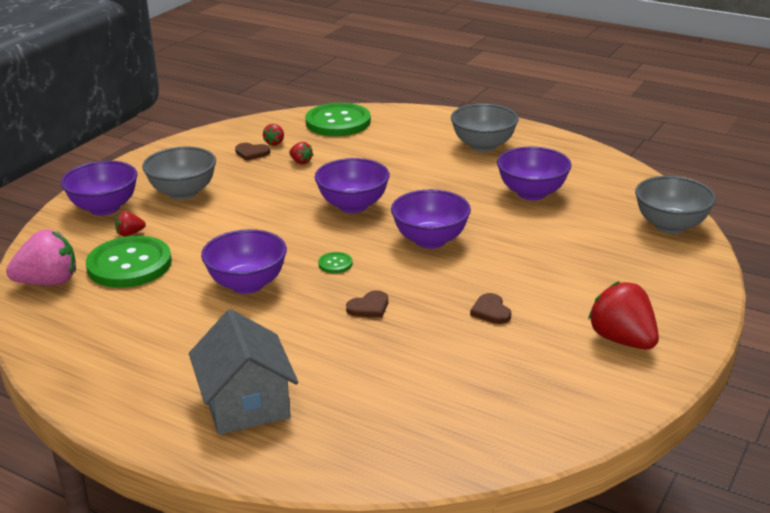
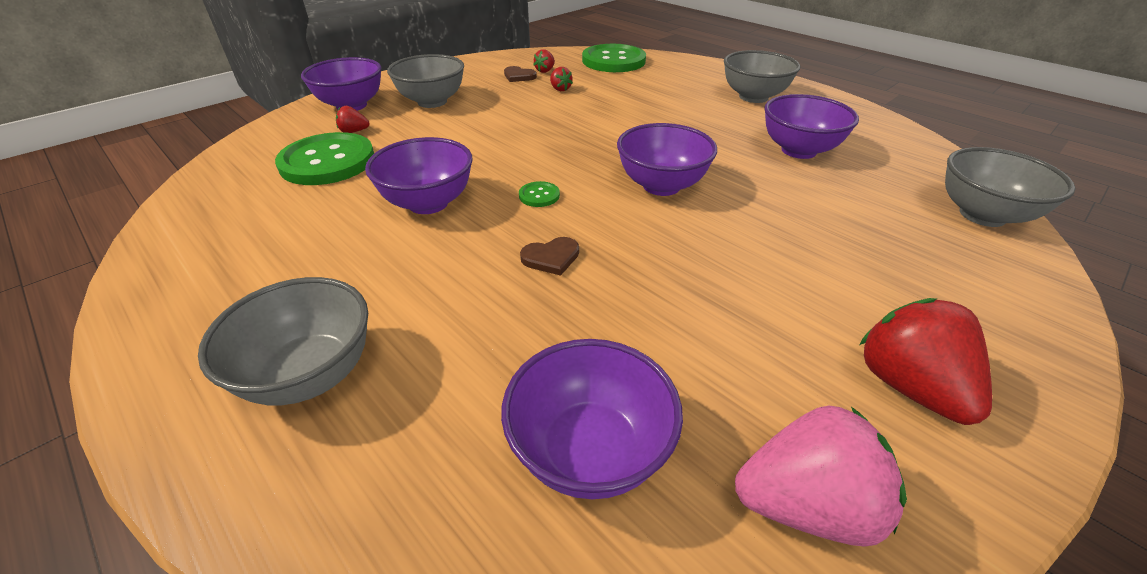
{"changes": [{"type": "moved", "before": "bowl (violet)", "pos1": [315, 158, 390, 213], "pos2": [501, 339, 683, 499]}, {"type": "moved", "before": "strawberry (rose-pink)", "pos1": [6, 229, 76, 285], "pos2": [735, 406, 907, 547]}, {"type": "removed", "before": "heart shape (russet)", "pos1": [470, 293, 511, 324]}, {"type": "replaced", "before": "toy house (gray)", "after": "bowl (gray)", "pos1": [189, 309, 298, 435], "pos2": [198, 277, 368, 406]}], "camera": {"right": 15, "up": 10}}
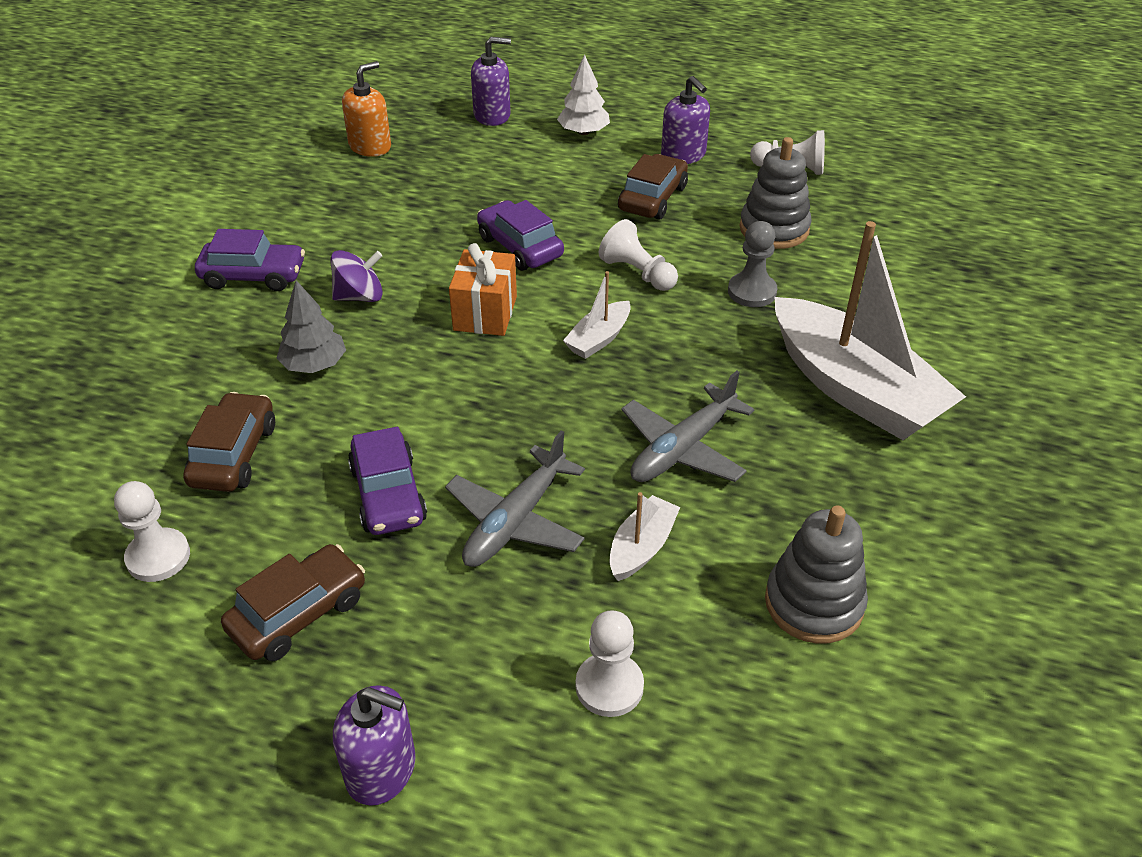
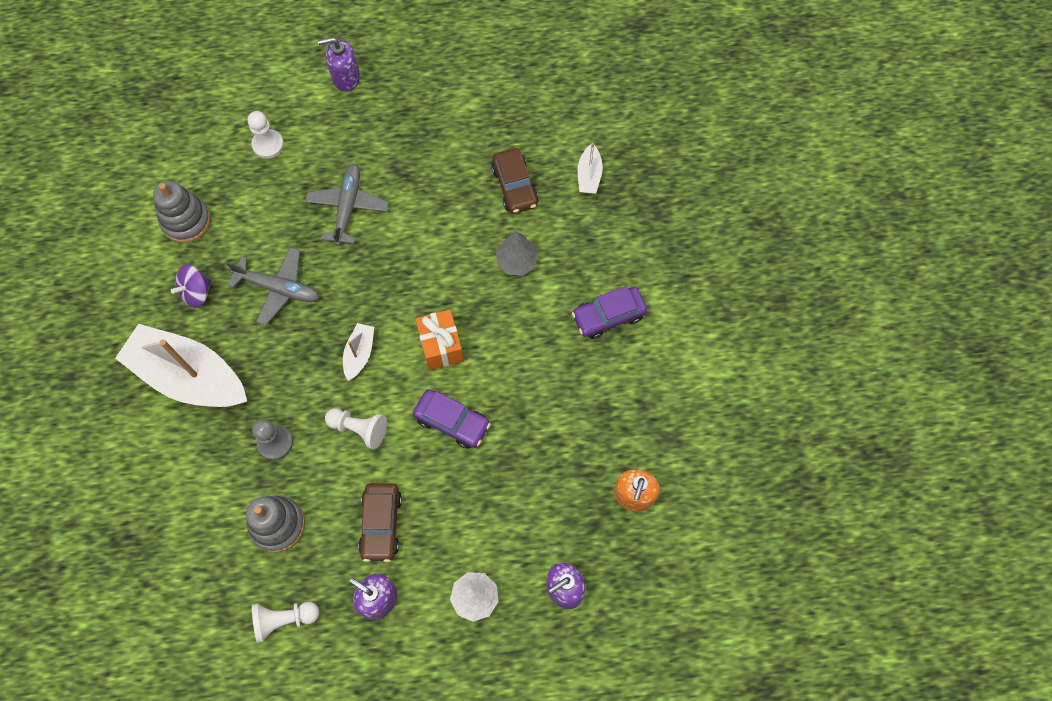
{"changes": [{"type": "moved", "before": "toy top (violet)", "pos1": [330, 250, 383, 302], "pos2": [171, 265, 212, 308]}, {"type": "turned", "before": "toy plane (gray)", "pos1": [622, 371, 755, 482], "pos2": [226, 247, 320, 325], "turn": 90}, {"type": "removed", "before": "toy car (violet)", "pos1": [348, 427, 427, 535]}, {"type": "removed", "before": "game pawn (pure white)", "pos1": [114, 481, 190, 582]}, {"type": "moved", "before": "boat (pure white)", "pos1": [610, 492, 680, 581], "pos2": [577, 143, 603, 194]}, {"type": "removed", "before": "toy car (russet)", "pos1": [221, 544, 365, 661]}], "camera": {"right": 155, "up": 25}}
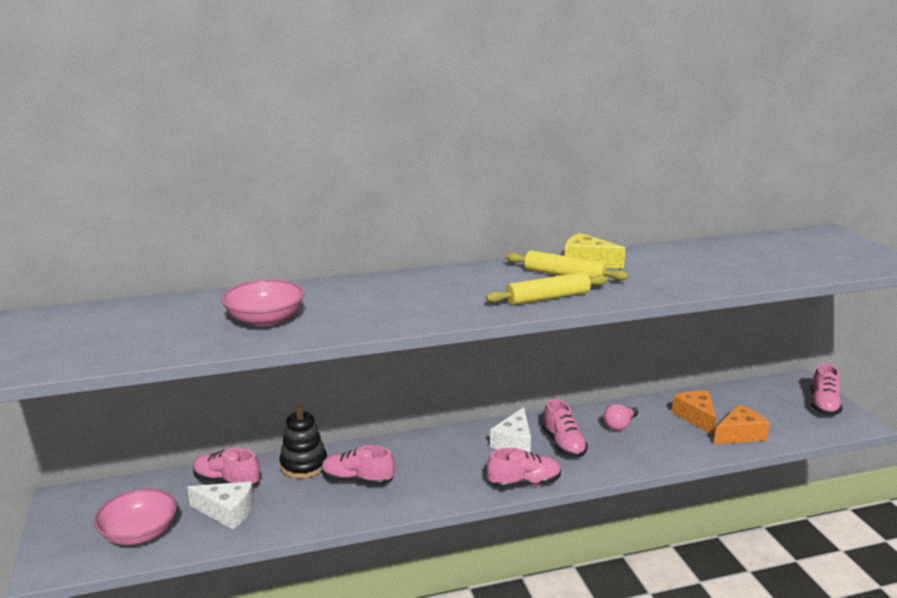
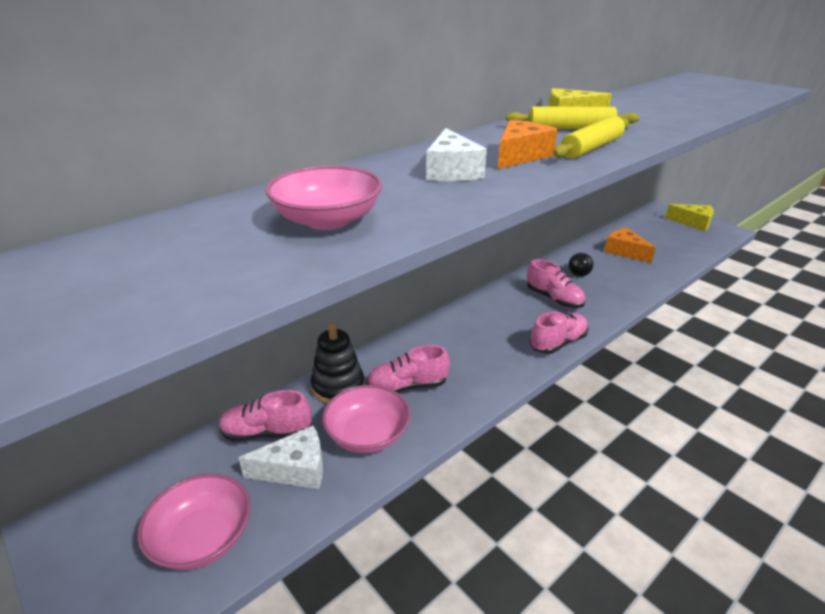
{"changes": [{"type": "replaced", "before": "lace-up shoe (rose-pink)", "after": "cheese (yellow)", "pos1": [811, 364, 842, 415], "pos2": [665, 204, 714, 231]}, {"type": "recoloured", "before": "bulb (rose-pink)", "after": "bulb (ebony)", "pos1": [603, 404, 638, 431], "pos2": [568, 253, 594, 277]}, {"type": "moved", "before": "cheese (orange)", "pos1": [714, 404, 770, 444], "pos2": [498, 120, 558, 169]}, {"type": "moved", "before": "cheese (pure white)", "pos1": [490, 407, 531, 452], "pos2": [426, 128, 487, 181]}, {"type": "added", "after": "bowl (rose-pink)", "pos2": [322, 385, 411, 453]}], "camera": {"right": -25, "up": 10}}
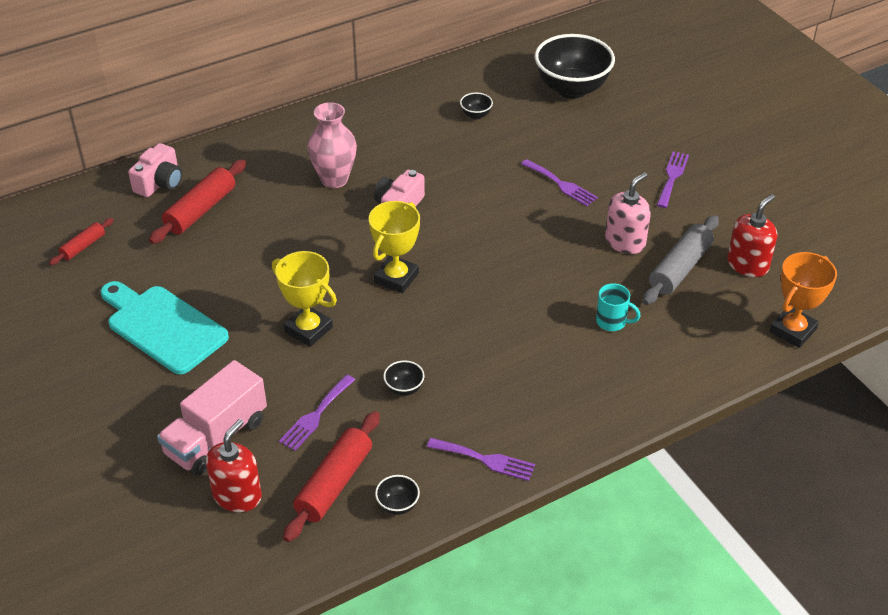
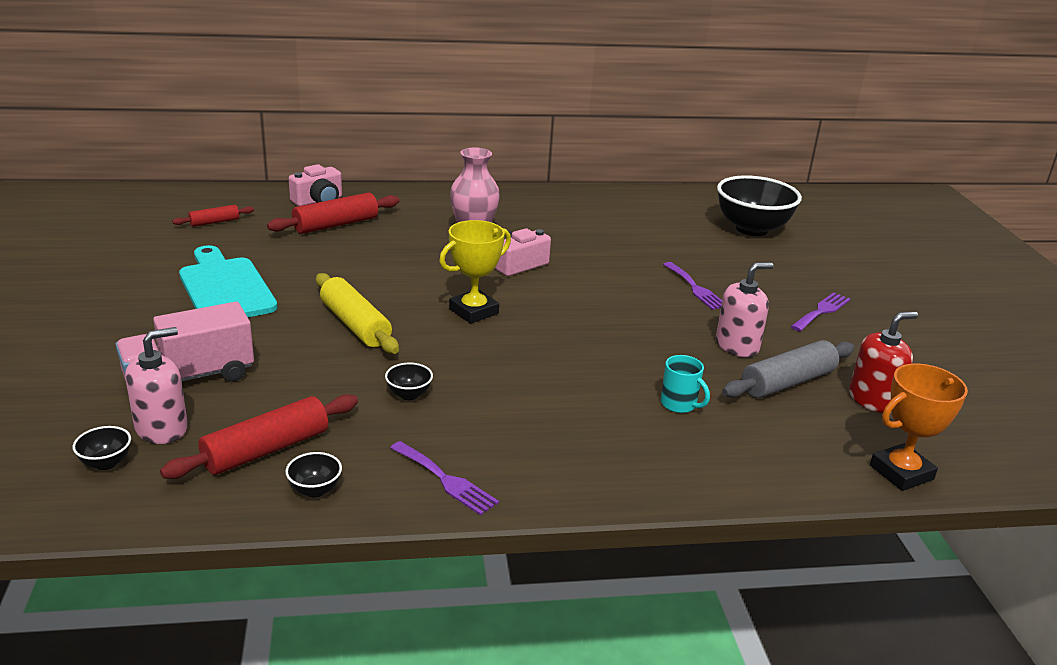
{"changes": [{"type": "moved", "before": "bowl (ebony)", "pos1": [460, 92, 493, 119], "pos2": [73, 426, 131, 470]}, {"type": "replaced", "before": "trophy (yellow)", "after": "pastry roller (yellow)", "pos1": [272, 251, 337, 347], "pos2": [316, 273, 399, 354]}, {"type": "removed", "before": "dinner fork (violet)", "pos1": [279, 374, 355, 451]}, {"type": "recoloured", "before": "soap pump (scarlet)", "after": "soap pump (rose-pink)", "pos1": [206, 419, 262, 512], "pos2": [125, 327, 188, 444]}], "camera": {"right": 20, "up": -15}}
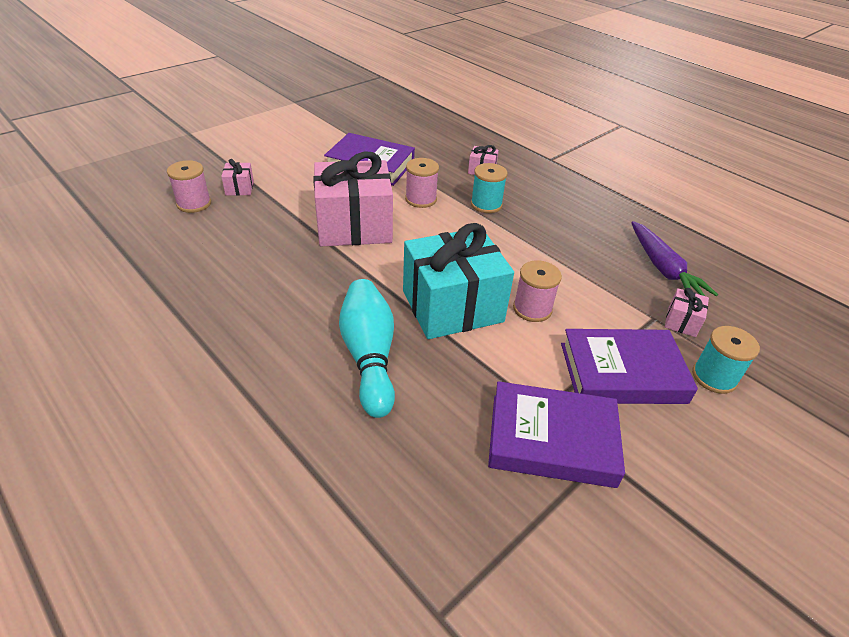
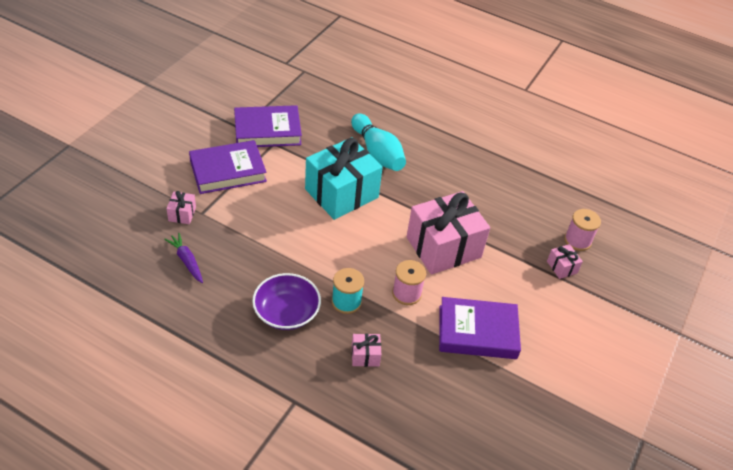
{"changes": [{"type": "resized", "before": "root vegetable (violet)", "pos1": [631, 221, 718, 296], "pos2": [164, 233, 203, 283], "scale": 0.67}, {"type": "removed", "before": "bobbin (rose-pink)", "pos1": [513, 260, 562, 322]}, {"type": "removed", "before": "bobbin (turquoise)", "pos1": [692, 326, 760, 394]}, {"type": "added", "after": "bowl (violet)", "pos2": [252, 273, 321, 330]}], "camera": {"right": 160, "up": 5}}
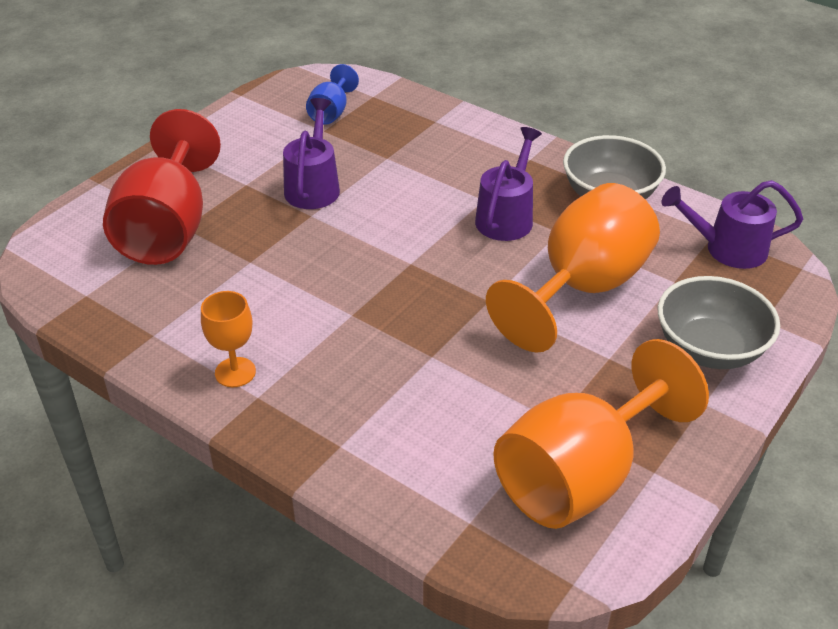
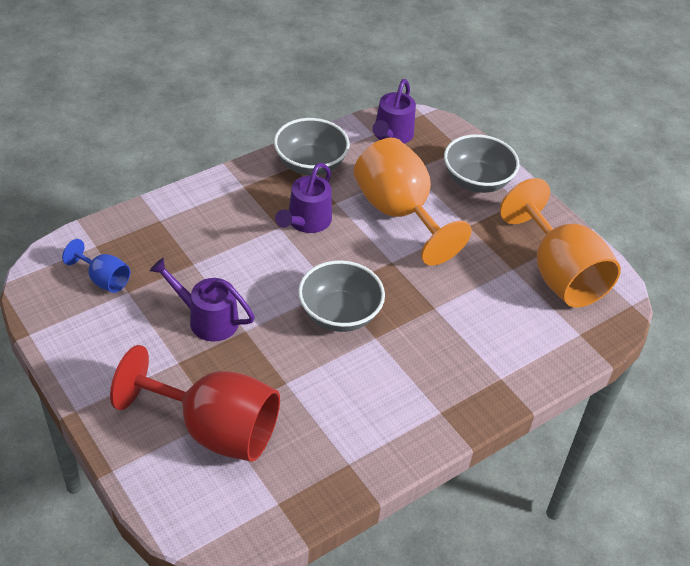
{"changes": [{"type": "turned", "before": "sprinkling can (violet)", "pos1": [475, 127, 542, 241], "pos2": [275, 163, 332, 233], "turn": -105}, {"type": "removed", "before": "wine glass (orange)", "pos1": [201, 291, 256, 387]}, {"type": "added", "after": "bowl (gray)", "pos2": [298, 260, 385, 332]}], "camera": {"right": -75, "up": 5}}
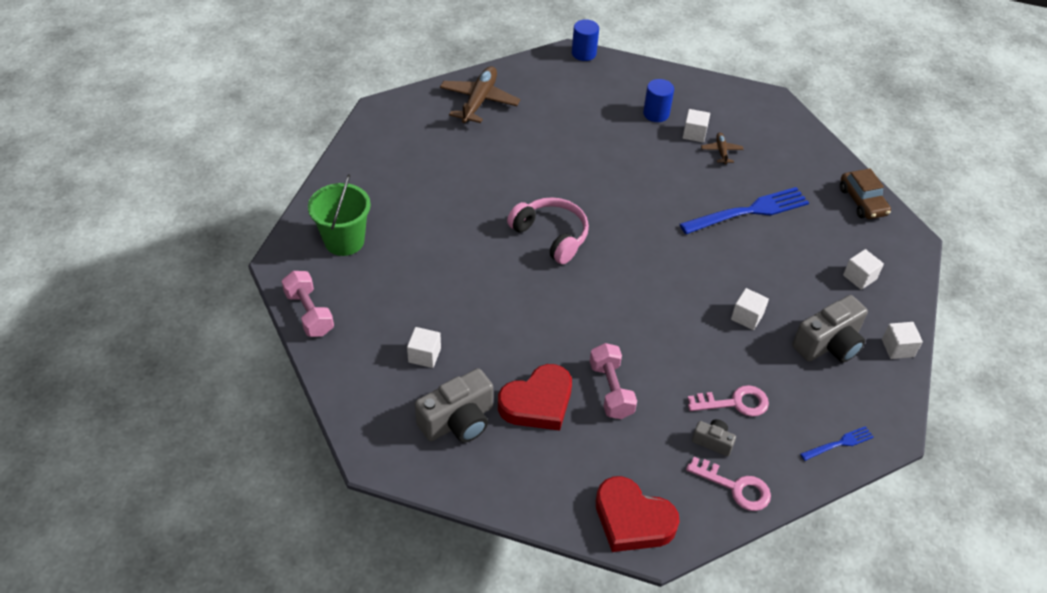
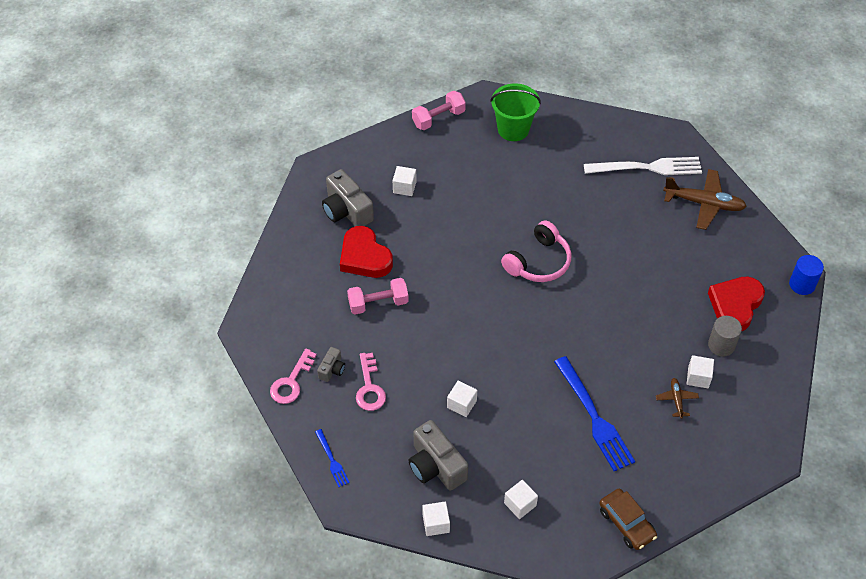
{"changes": [{"type": "recoloured", "before": "cylinder shape (cobalt)", "after": "cylinder shape (gray)", "pos1": [643, 79, 674, 122], "pos2": [708, 316, 742, 357]}, {"type": "turned", "before": "toy plane (russet)", "pos1": [701, 132, 744, 165], "pos2": [656, 378, 699, 419], "turn": -90}, {"type": "turned", "before": "toy car (russet)", "pos1": [840, 168, 891, 219], "pos2": [599, 489, 657, 550], "turn": -105}, {"type": "moved", "before": "heart shape (scarlet)", "pos1": [596, 476, 680, 552], "pos2": [708, 277, 765, 331]}, {"type": "added", "after": "dinner fork (pure white)", "pos2": [584, 157, 702, 175]}], "camera": {"right": 90, "up": 5}}
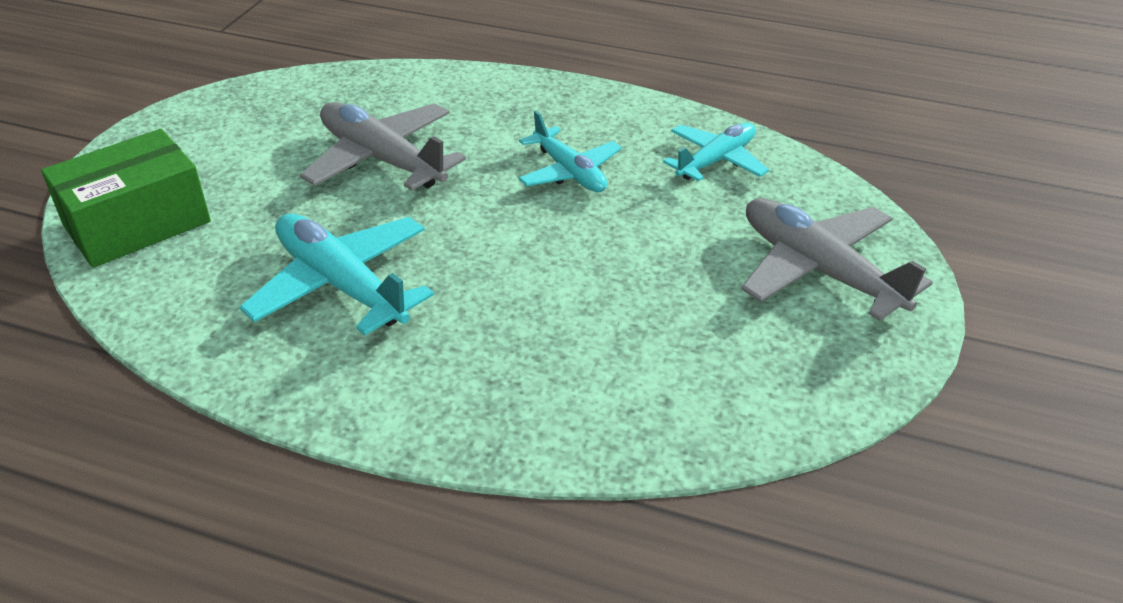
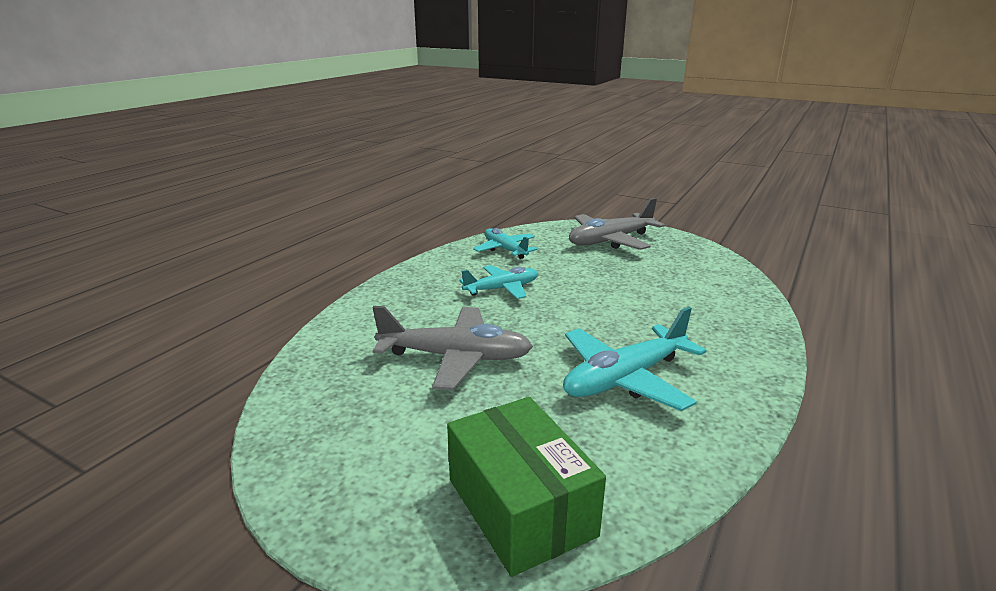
{"changes": [{"type": "turned", "before": "toy plane (gray)", "pos1": [300, 102, 466, 190], "pos2": [372, 306, 533, 390], "turn": -135}], "camera": {"right": -80, "up": -15}}
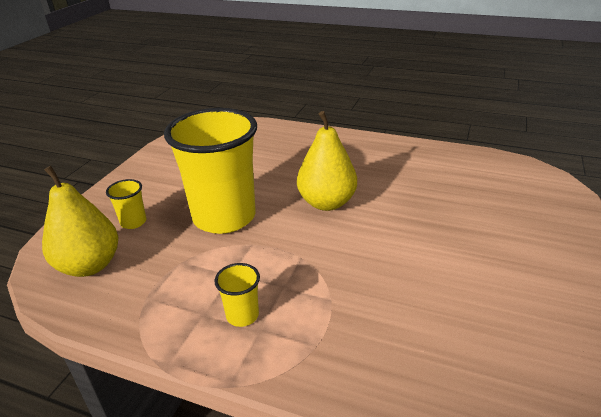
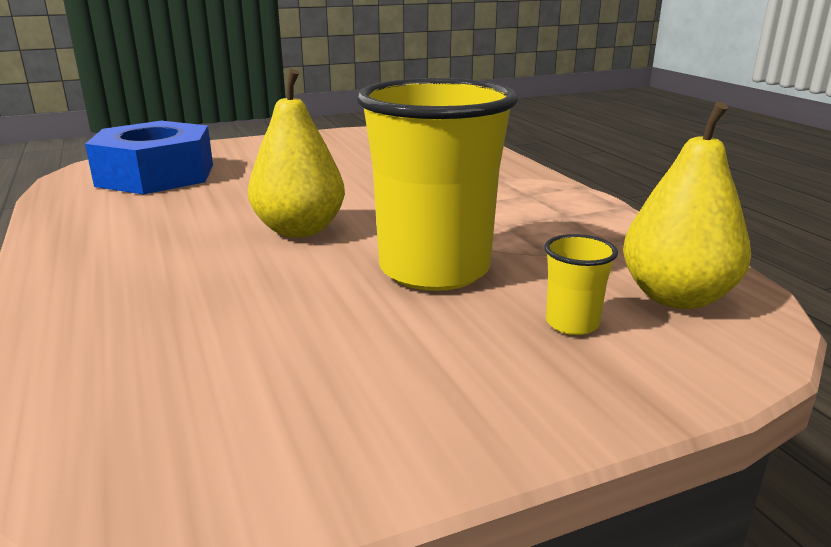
{"changes": [{"type": "removed", "before": "beaker (yellow)", "pos1": [214, 263, 260, 327]}, {"type": "added", "after": "hex nut (cobalt)", "pos2": [85, 121, 213, 195]}], "camera": {"right": -135, "up": -10}}
